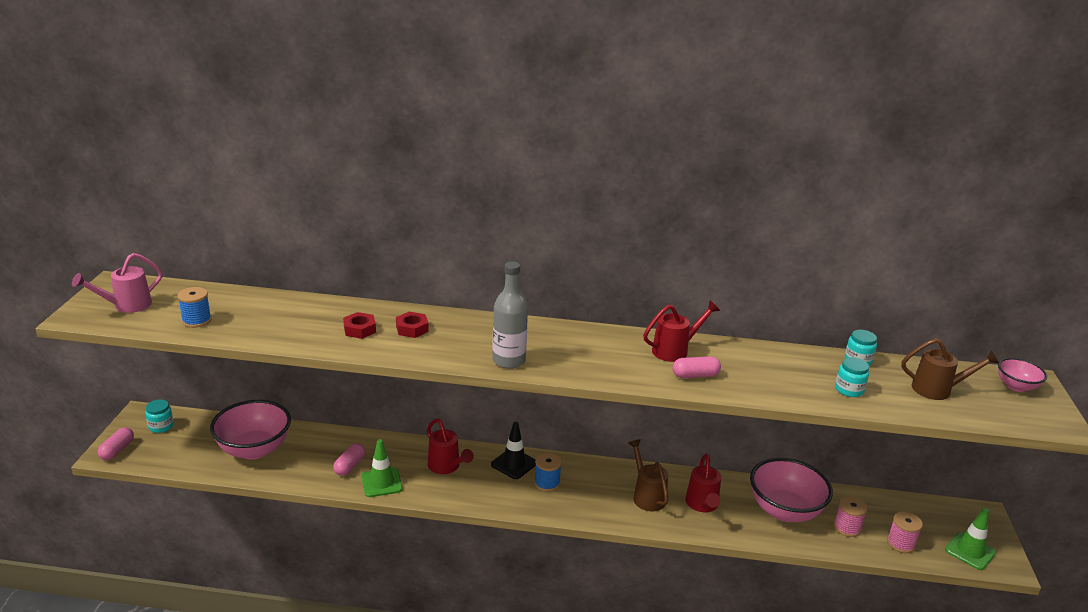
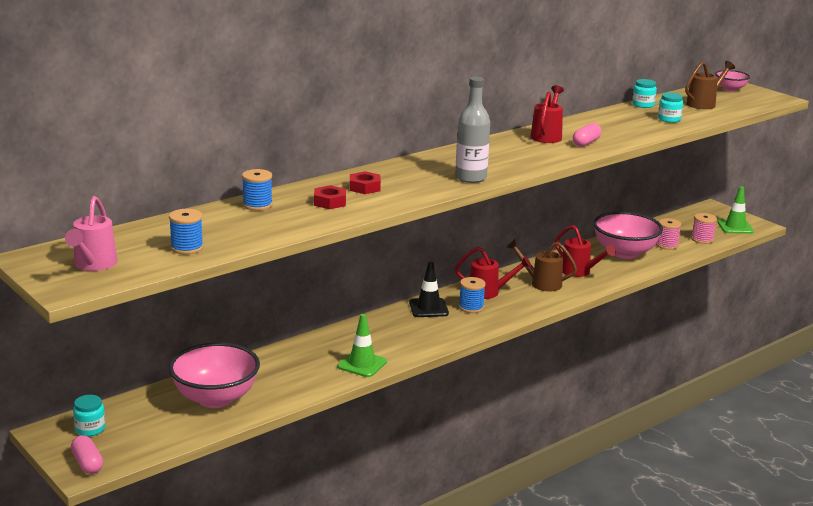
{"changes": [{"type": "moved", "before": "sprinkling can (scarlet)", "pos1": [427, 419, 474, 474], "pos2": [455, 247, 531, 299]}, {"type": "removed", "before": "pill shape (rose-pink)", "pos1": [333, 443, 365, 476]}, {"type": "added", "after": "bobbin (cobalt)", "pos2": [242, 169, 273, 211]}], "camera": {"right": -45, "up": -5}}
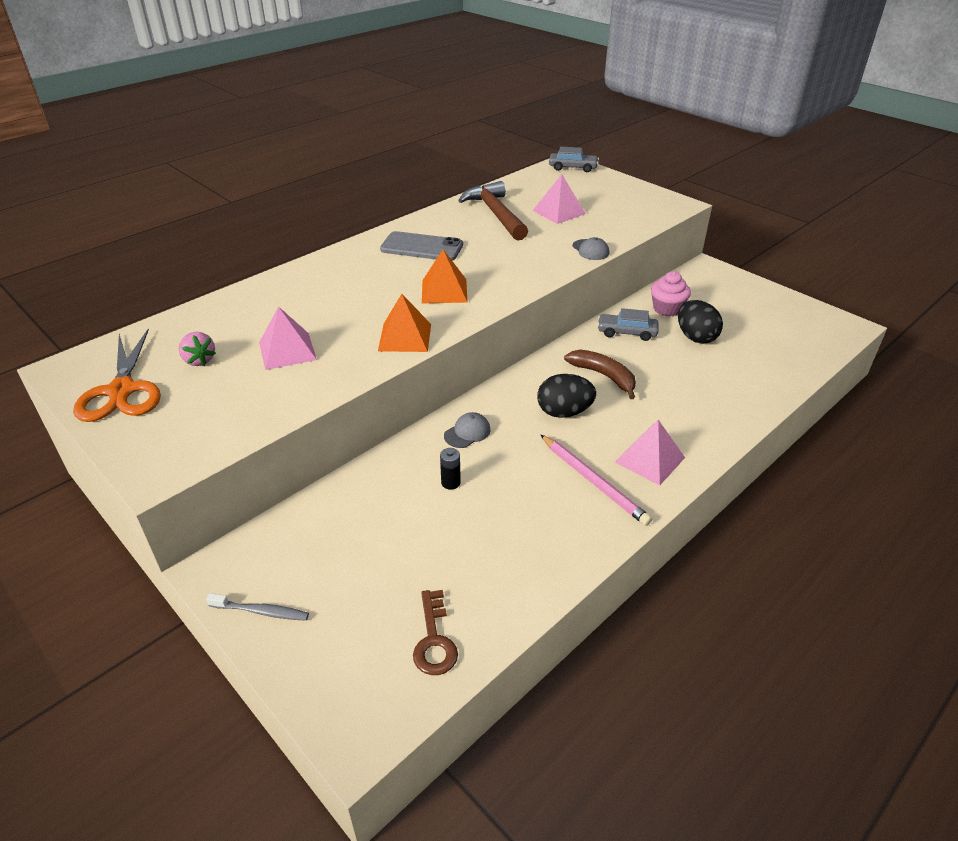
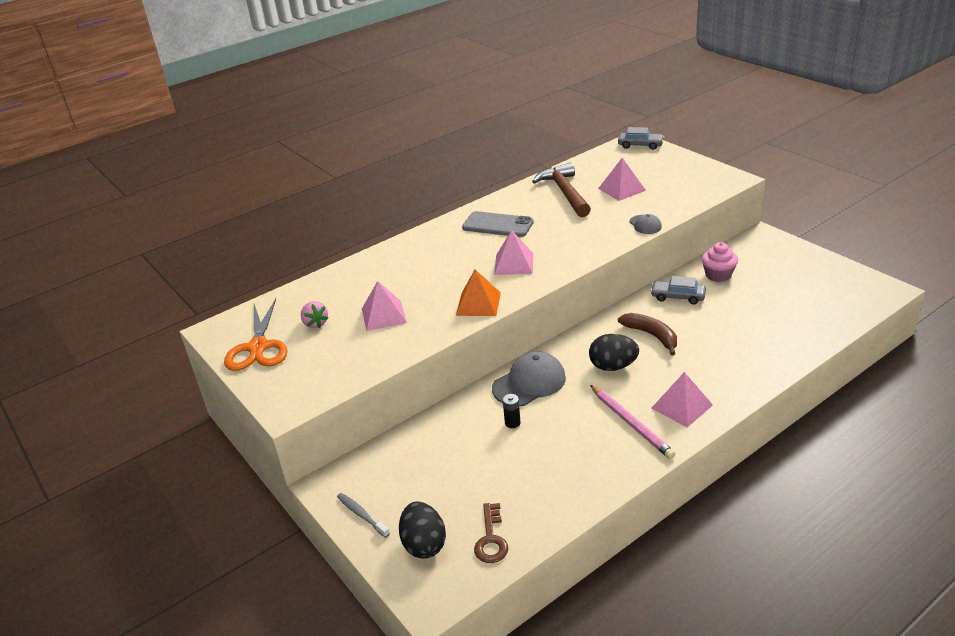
{"changes": [{"type": "recoloured", "before": "pyramid (orange)", "after": "pyramid (rose-pink)", "pos1": [422, 249, 468, 303], "pos2": [494, 230, 533, 275]}, {"type": "moved", "before": "egg (ebony)", "pos1": [678, 300, 723, 344], "pos2": [399, 502, 446, 559]}, {"type": "resized", "before": "peaked cap (gray)", "pos1": [444, 412, 491, 448], "pos2": [492, 351, 566, 406], "scale": 1.87}, {"type": "turned", "before": "dental brush (gray)", "pos1": [206, 593, 309, 621], "pos2": [337, 493, 390, 538], "turn": -150}], "camera": {"right": 10, "up": -5}}
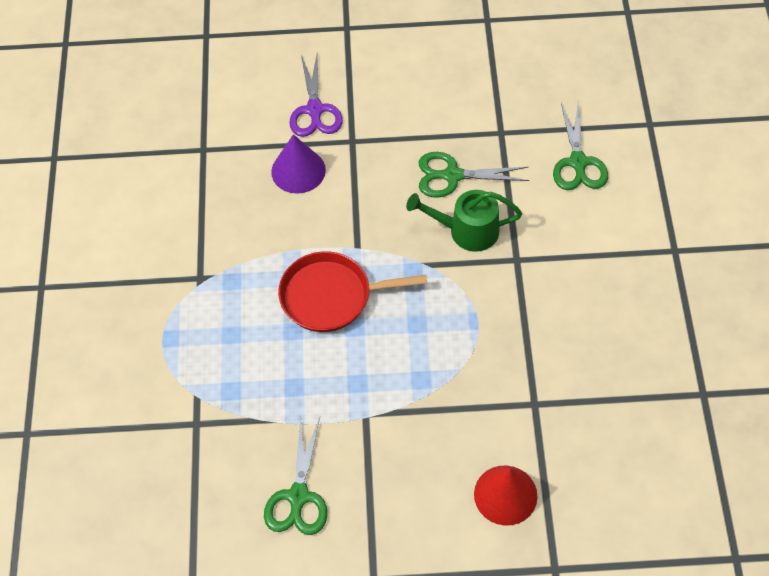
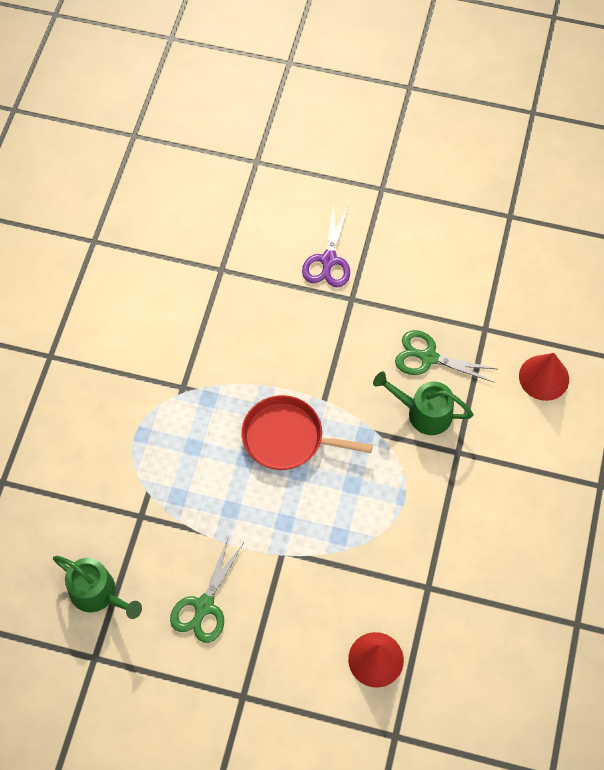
{"changes": [{"type": "replaced", "before": "shears (emerald)", "after": "solid cone (scarlet)", "pos1": [553, 103, 608, 190], "pos2": [519, 353, 569, 401]}, {"type": "removed", "before": "solid cone (violet)", "pos1": [271, 134, 326, 194]}, {"type": "added", "after": "sprinkling can (emerald)", "pos2": [53, 556, 142, 619]}], "camera": {"right": 15, "up": 5}}
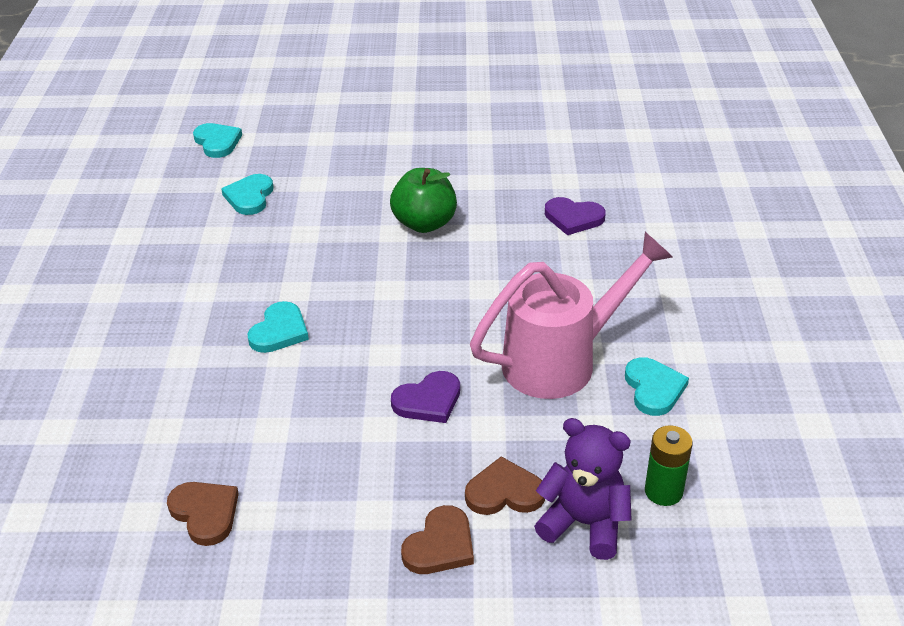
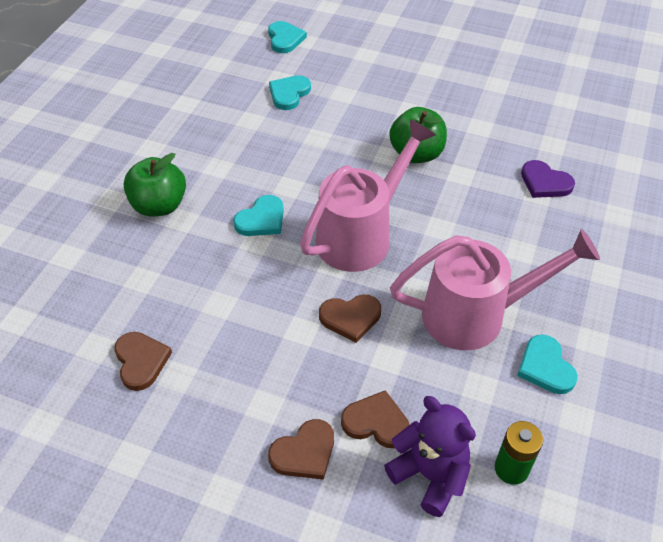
{"changes": [{"type": "turned", "before": "heart shape (turquoise)", "pos1": [625, 357, 689, 416], "pos2": [517, 334, 578, 394], "turn": 150}, {"type": "recoloured", "before": "heart shape (violet)", "after": "heart shape (russet)", "pos1": [391, 371, 460, 423], "pos2": [319, 294, 381, 343]}, {"type": "added", "after": "sprinkling can (rose-pink)", "pos2": [300, 119, 436, 272]}, {"type": "added", "after": "toy apple (emerald)", "pos2": [123, 153, 186, 217]}], "camera": {"right": 20, "up": 10}}
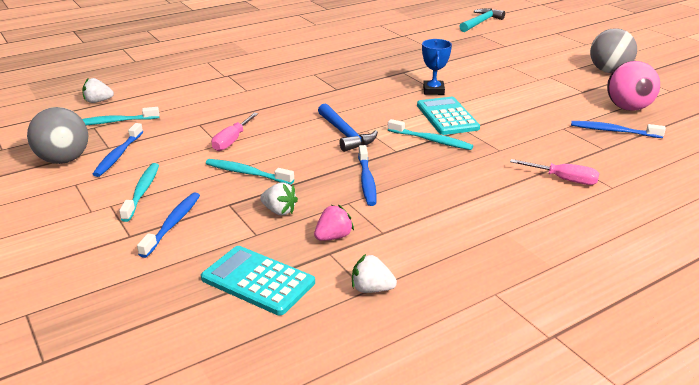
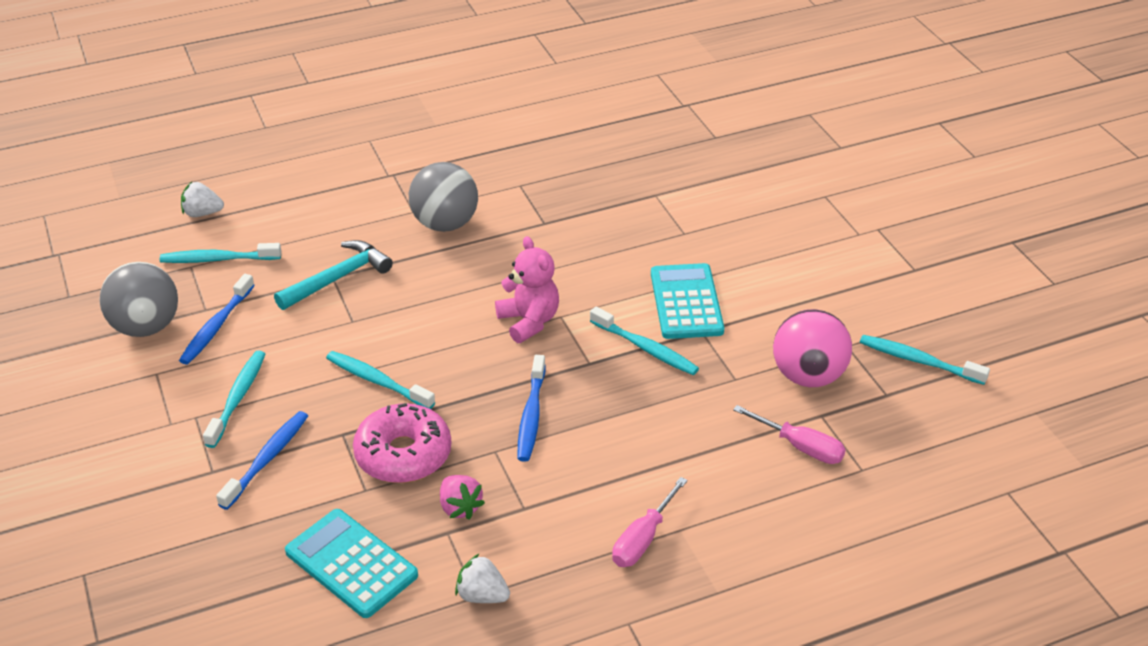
{"changes": [{"type": "moved", "before": "claw hammer (turquoise)", "pos1": [459, 8, 505, 32], "pos2": [274, 240, 393, 310]}, {"type": "moved", "before": "ball (gray)", "pos1": [590, 28, 637, 73], "pos2": [409, 162, 478, 232]}, {"type": "removed", "before": "trophy (cobalt)", "pos1": [422, 39, 452, 95]}, {"type": "moved", "before": "ball (rose-pink)", "pos1": [607, 61, 660, 111], "pos2": [773, 309, 852, 387]}, {"type": "replaced", "before": "claw hammer (cobalt)", "after": "teddy (rose-pink)", "pos1": [318, 104, 378, 152], "pos2": [495, 236, 559, 343]}, {"type": "moved", "before": "flat screwdriver (rose-pink)", "pos1": [212, 113, 258, 151], "pos2": [612, 477, 688, 567]}, {"type": "recoloured", "before": "dental brush (cobalt)", "after": "dental brush (turquoise)", "pos1": [571, 121, 666, 138], "pos2": [860, 335, 990, 385]}, {"type": "replaced", "before": "strawberry (pure white)", "after": "glazed donut (rose-pink)", "pos1": [260, 183, 298, 215], "pos2": [353, 403, 451, 483]}, {"type": "turned", "before": "strawberry (rose-pink)", "pos1": [314, 205, 354, 241], "pos2": [440, 475, 485, 520], "turn": 90}], "camera": {"right": 10, "up": 10}}
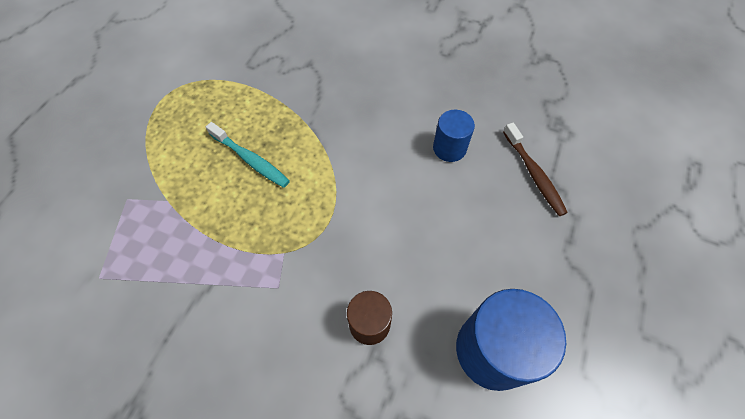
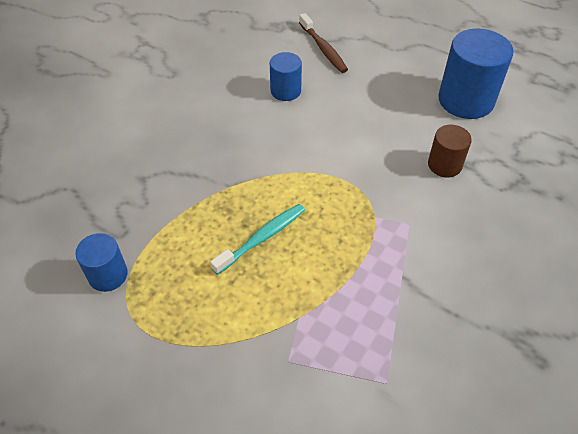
{"changes": [{"type": "turned", "before": "dental brush (russet)", "pos1": [503, 123, 568, 216], "pos2": [299, 13, 348, 73], "turn": 75}, {"type": "added", "after": "cylinder shape (cobalt)", "pos2": [75, 233, 128, 292]}], "camera": {"right": -80, "up": -10}}
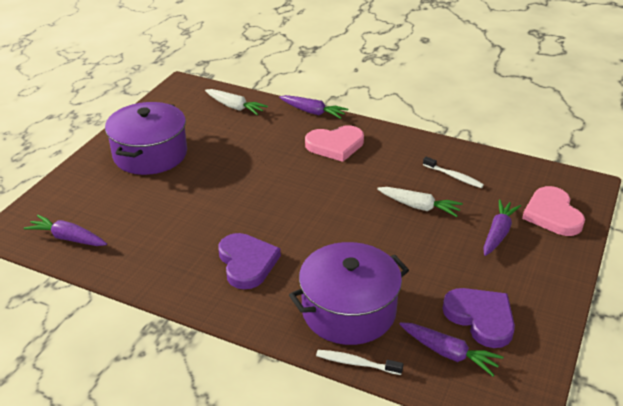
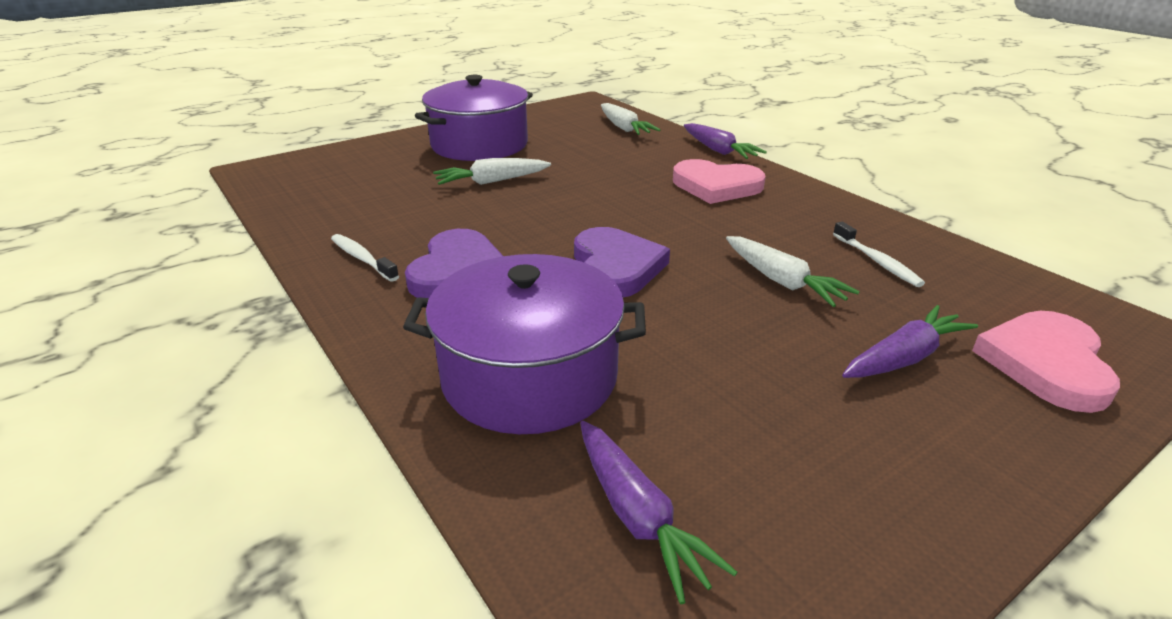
{"changes": [{"type": "removed", "before": "root vegetable (violet)", "pos1": [24, 215, 107, 246]}, {"type": "moved", "before": "heart shape (violet)", "pos1": [442, 288, 515, 348], "pos2": [574, 227, 670, 297]}, {"type": "moved", "before": "dental brush (pure white)", "pos1": [316, 350, 403, 375], "pos2": [331, 234, 399, 281]}, {"type": "added", "after": "root vegetable (pure white)", "pos2": [433, 158, 551, 185]}], "camera": {"right": 30, "up": -5}}
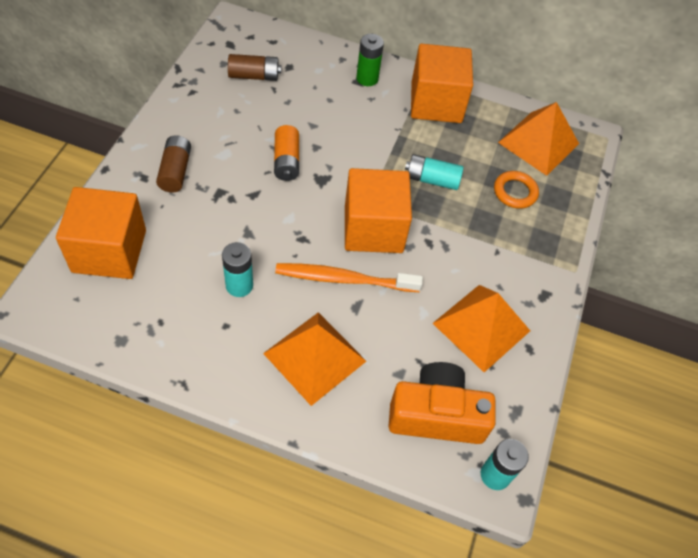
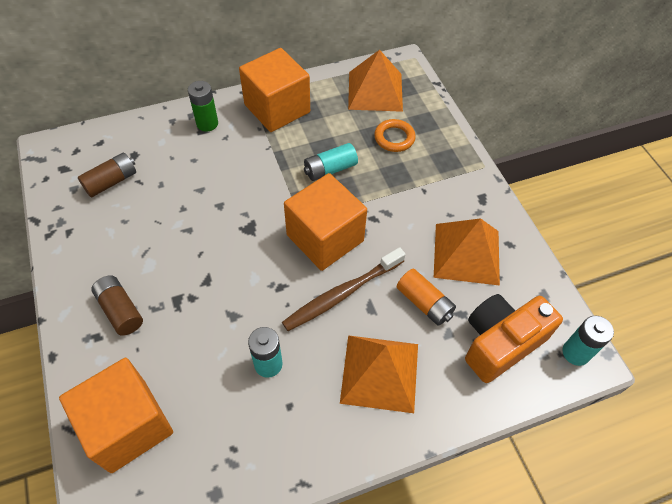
{"changes": [{"type": "moved", "before": "power cell (orange)", "pos1": [274, 125, 299, 181], "pos2": [396, 269, 456, 326]}, {"type": "recoloured", "before": "dental brush (orange)", "after": "dental brush (russet)", "pos1": [275, 263, 423, 292], "pos2": [282, 247, 406, 331]}], "camera": {"right": -35, "up": 0}}
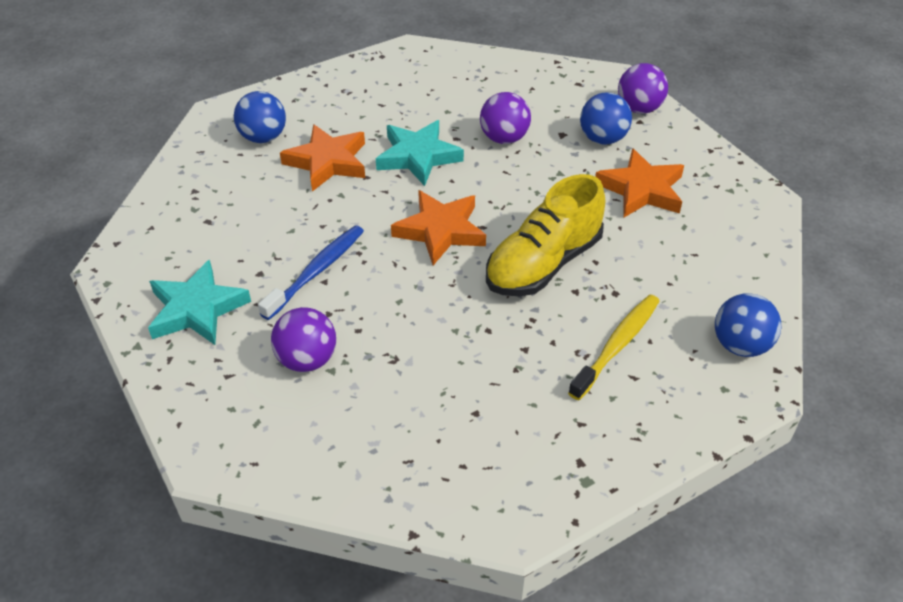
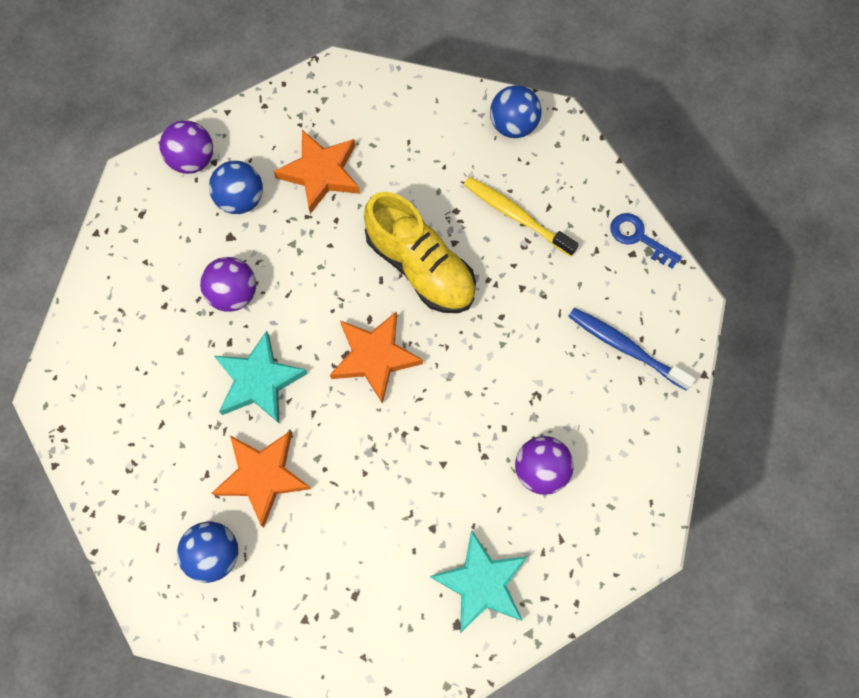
{"changes": [{"type": "moved", "before": "dental brush (cobalt)", "pos1": [258, 225, 364, 320], "pos2": [568, 308, 696, 391]}, {"type": "added", "after": "key (cobalt)", "pos2": [611, 213, 682, 269]}], "camera": {"right": -90, "up": 25}}
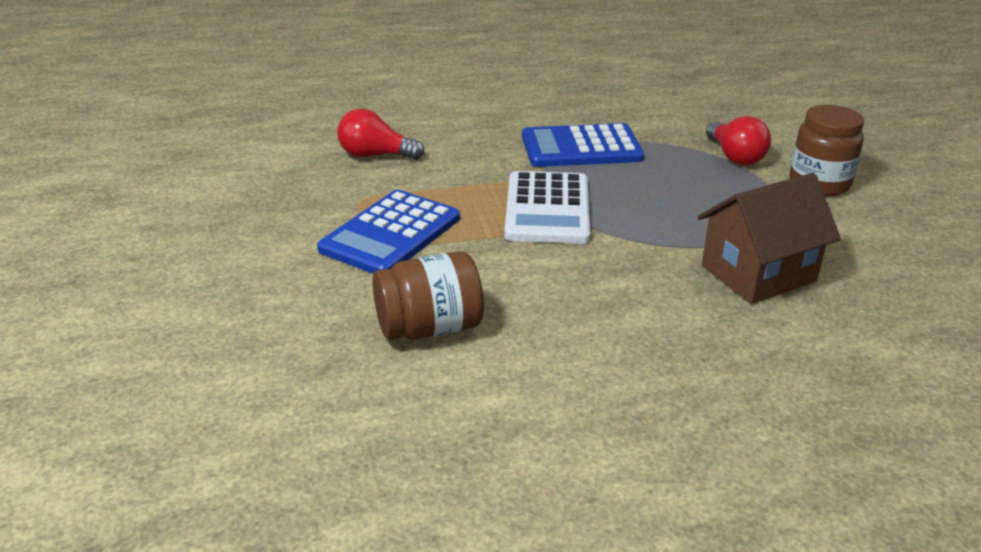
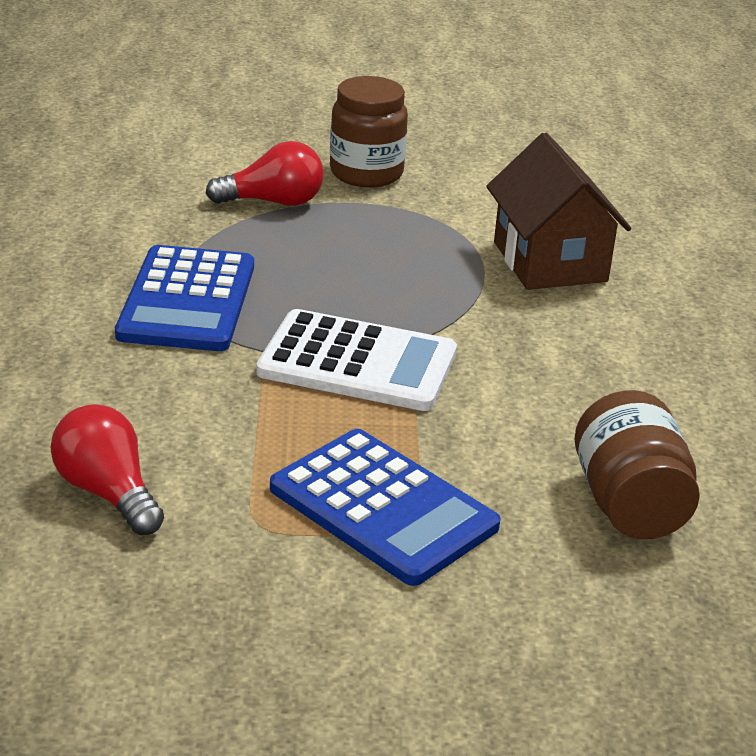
{"changes": [{"type": "turned", "before": "bulb (scarlet)", "pos1": [337, 109, 425, 160], "pos2": [51, 404, 164, 535], "turn": 120}], "camera": {"right": -80, "up": 0}}
